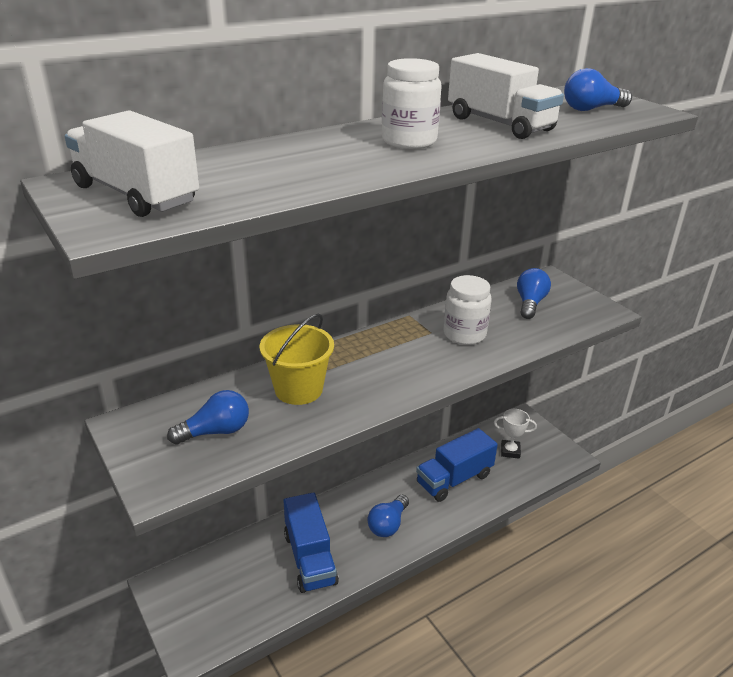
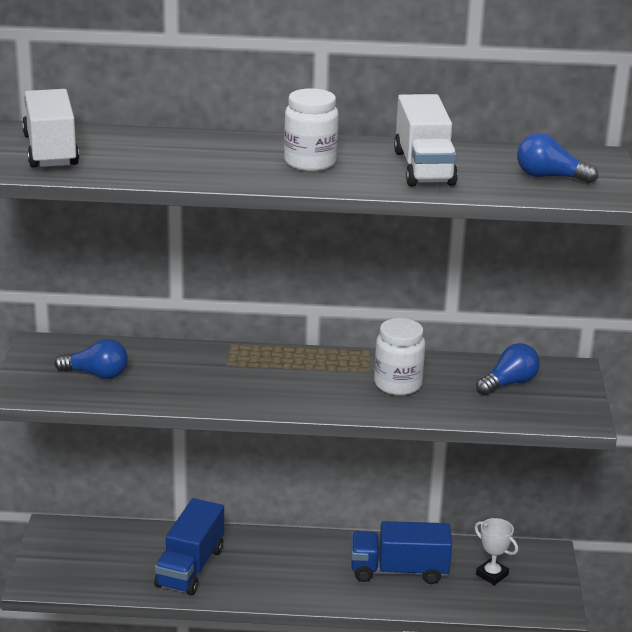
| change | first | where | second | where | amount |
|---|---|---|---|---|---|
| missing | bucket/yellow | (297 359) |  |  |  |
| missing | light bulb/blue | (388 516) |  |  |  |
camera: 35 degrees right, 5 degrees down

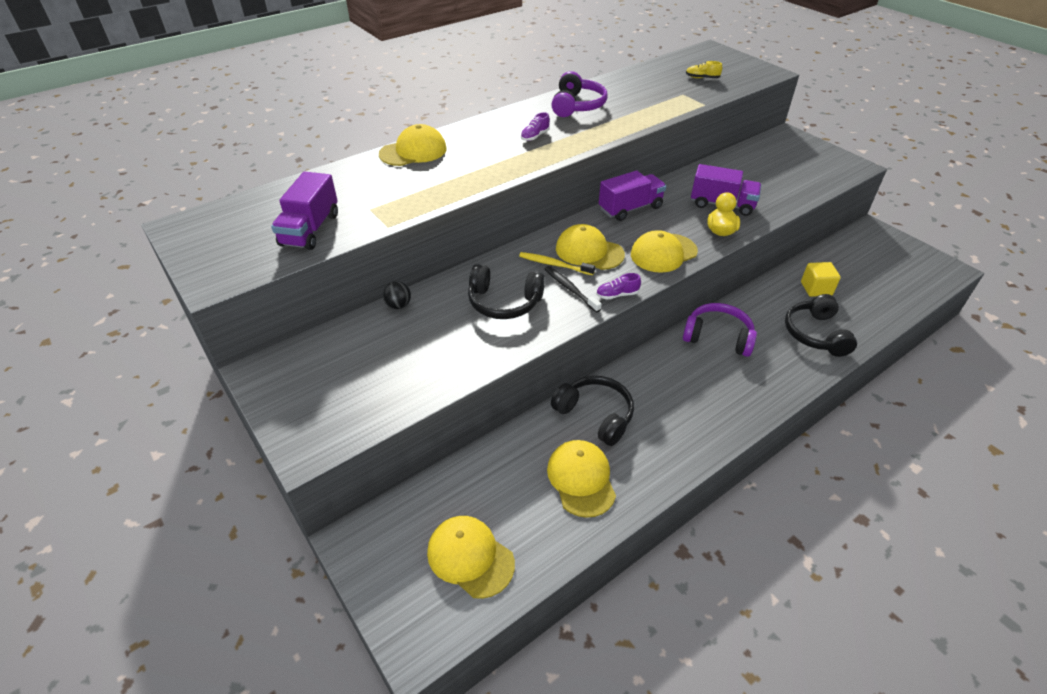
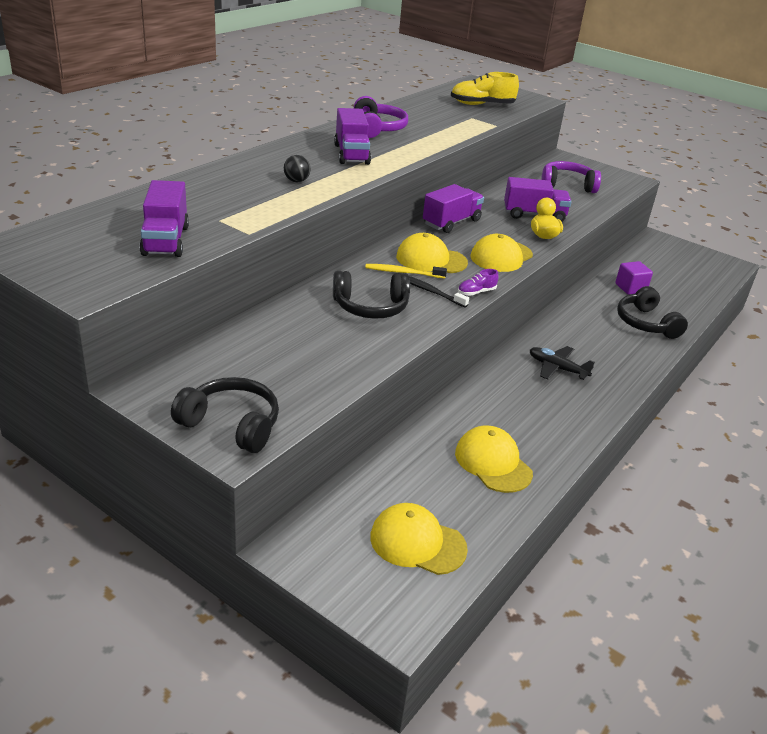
| change | first | where | second | where | amount |
|---|---|---|---|---|---|
| missing | cap/yellow | (413 145) |  |  |  |
| relocated | ball/black | (397 295) |  | (297 168) |  |
| exchanged | shoe/purple | (535 126) | truck/purple | (352 136) |  |
| relocated | headphones/black | (592 411) |  | (225 415) |  |
| relocated | headphones/purple | (720 330) |  | (571 177) |  |
| size | shoe/yellow | (704 69) |  | (485 88) | x1.96 |
| colour | cube/yellow | (821 279) | cube/purple | (634 278) |  |
| appeared |  |  | plane/black | (562 363) |  |
camera: 20 degrees left, 10 degrees down

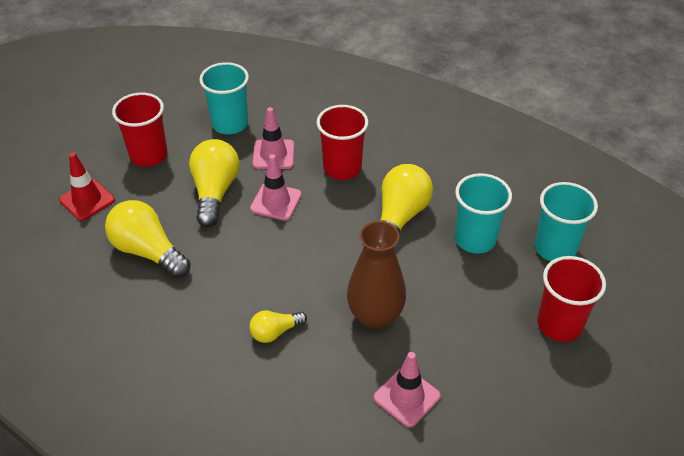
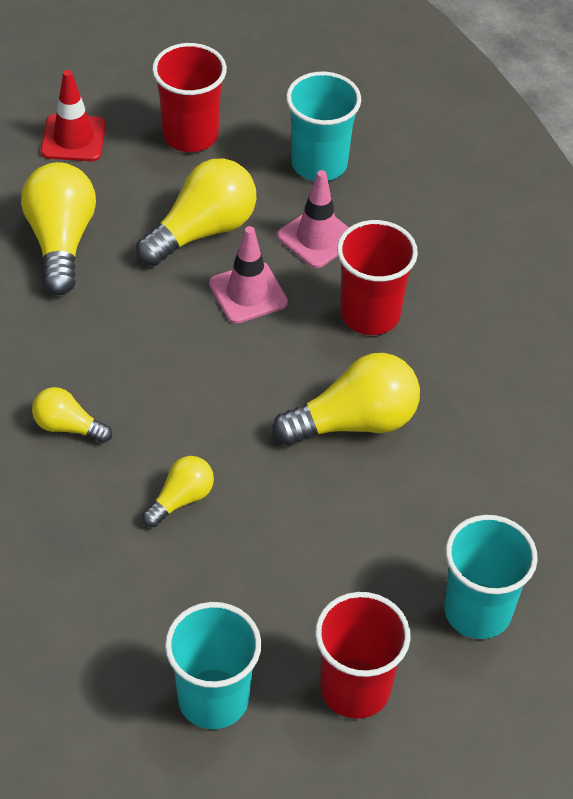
| change | first | where | second | where | amount |
|---|---|---|---|---|---|
| exchanged | vase/brown | (376 275) | light bulb/yellow | (178 491) |  |
| missing | traffic cone/pink | (407 390) |  |  |  |
| relocated | cup/turquoise | (483 213) |  | (213 665) |  |
camera: 45 degrees right, 5 degrees up

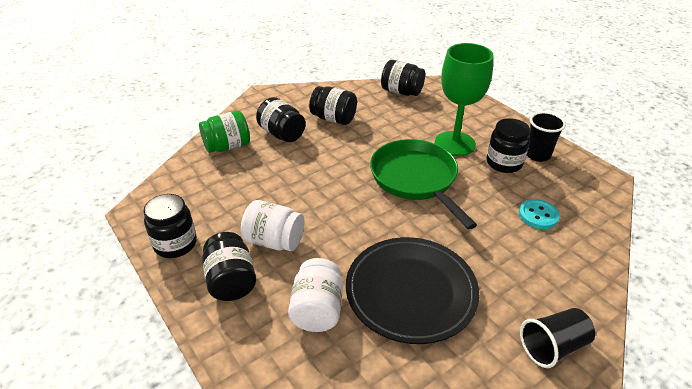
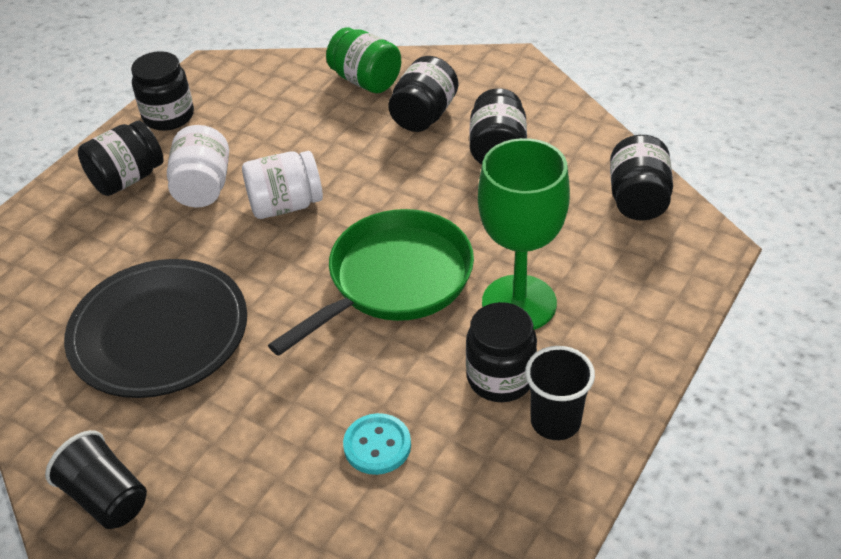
| change | first | where | second | where | amount |
|---|---|---|---|---|---|
| relocated | jar/white | (315 295) |  | (282 185) |  |
camera: 70 degrees right, 5 degrees up

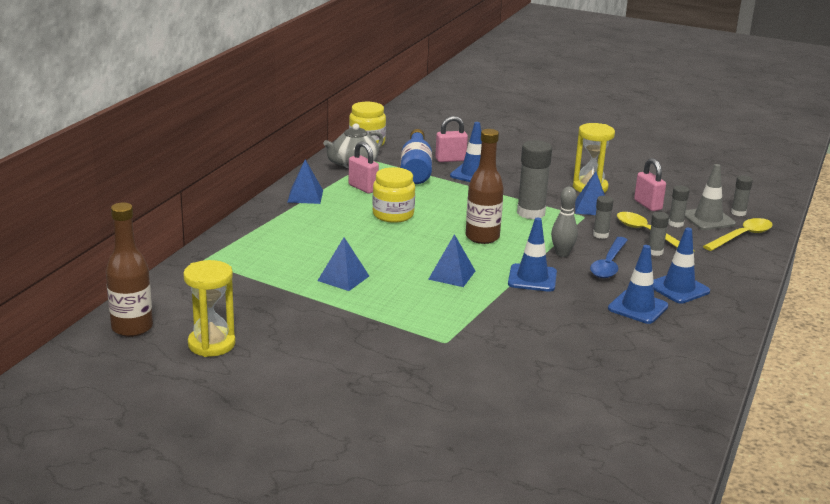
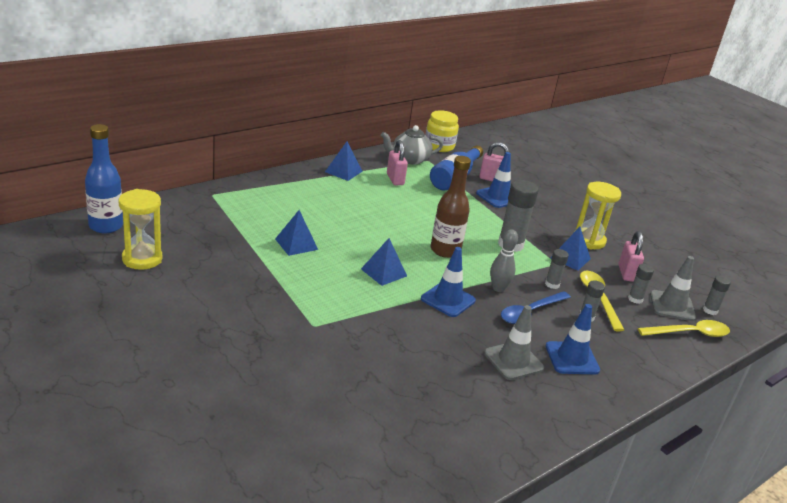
| change | first | where | second | where | amount |
|---|---|---|---|---|---|
| colour | bottle/brown | (129 270) | bottle/blue | (104 178) |  |
| missing | jar/yellow | (393 195) |  |  |  |
| colour | traffic cone/blue | (638 284) | traffic cone/grey | (514 342) |  |
camera: 25 degrees right, 5 degrees up

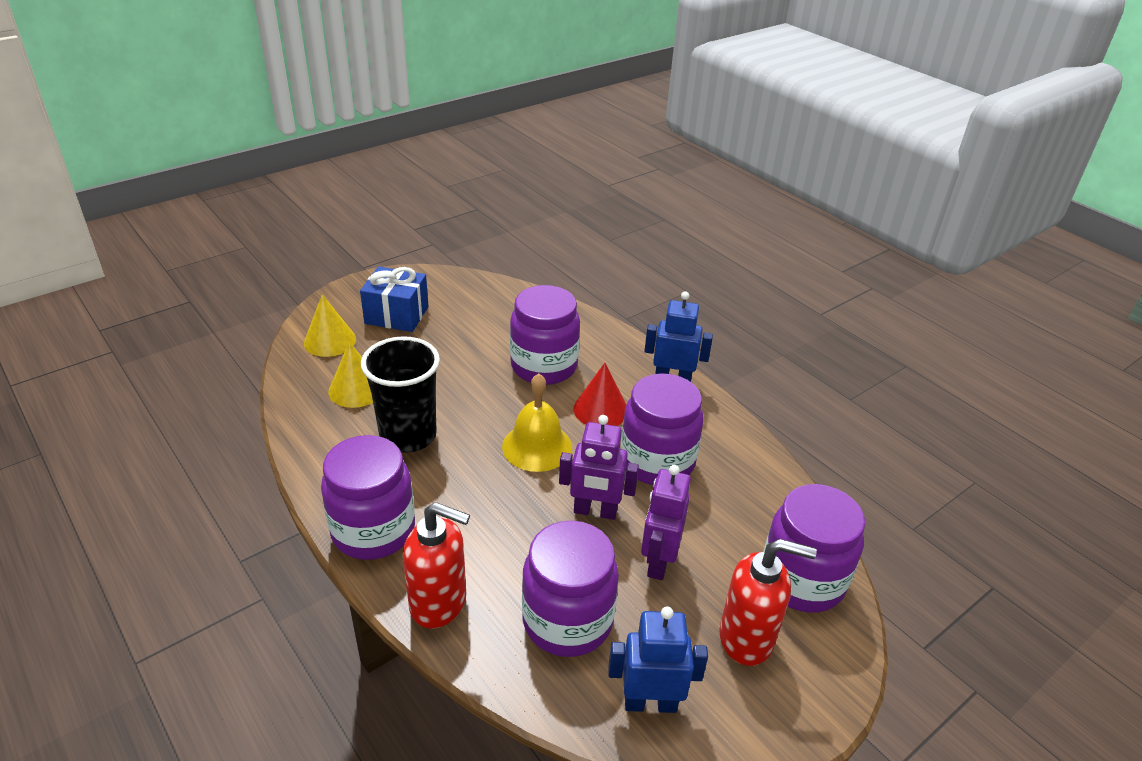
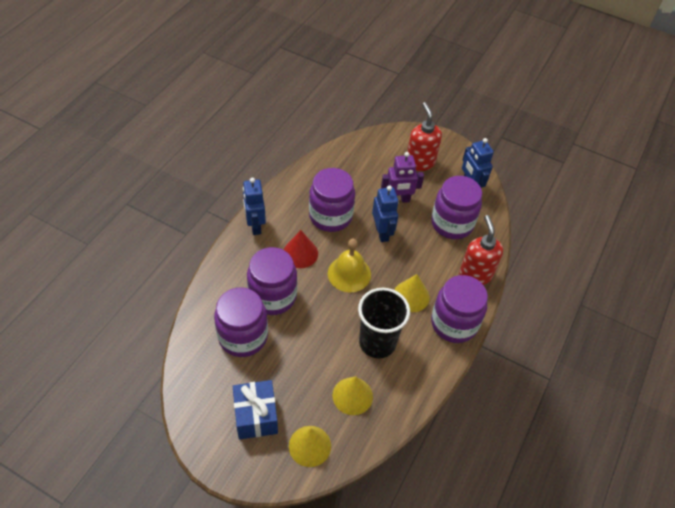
| change | first | where | second | where | amount |
|---|---|---|---|---|---|
| colour | robot/purple | (599 467) | robot/blue | (385 213) |  |
| relocated | jar/purple | (814 548) |  | (241 322) |  |
| appeared |  |  | cone/yellow | (412 293) |  |
camera: 115 degrees left, 15 degrees up

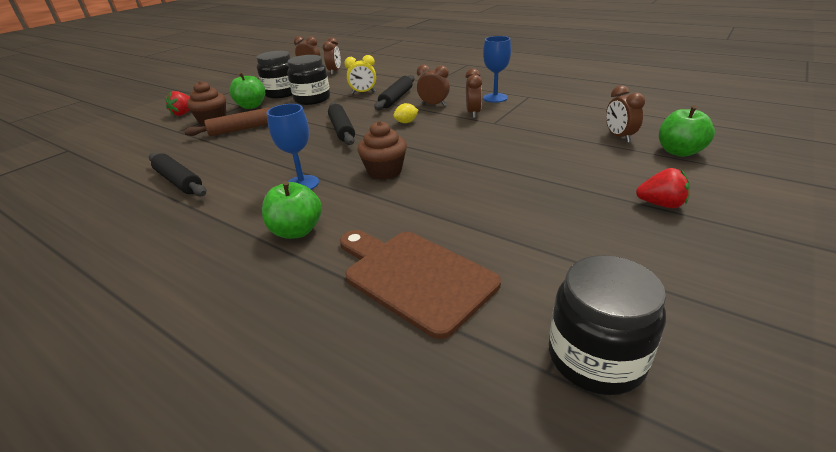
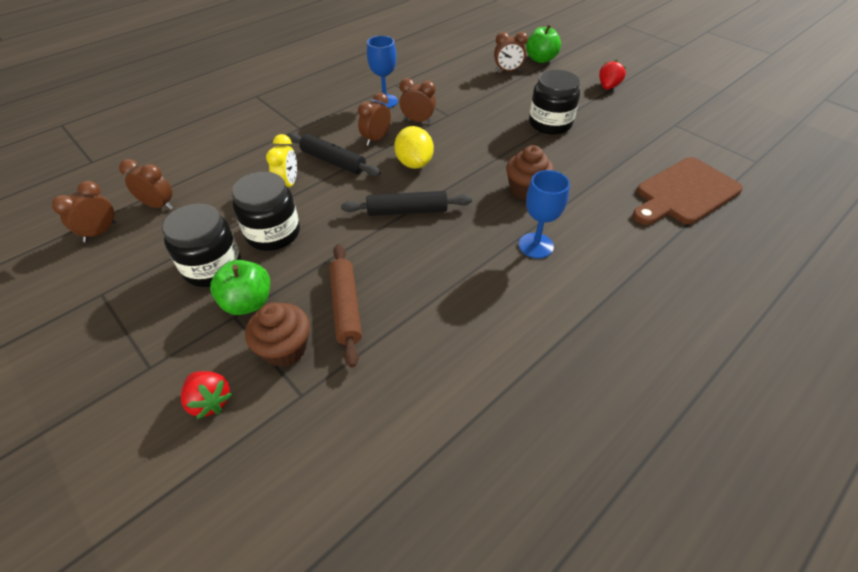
| change | first | where | second | where | amount |
|---|---|---|---|---|---|
| missing | rolling pin/black | (177 175) |  |  |  |
| missing | apple/green | (292 210) |  |  |  |
| size | lemon/yellow | (405 113) |  | (414 147) | x1.78 |
| relocated | jar/black | (607 325) |  | (554 102) |  |
camera: 80 degrees left, 15 degrees up

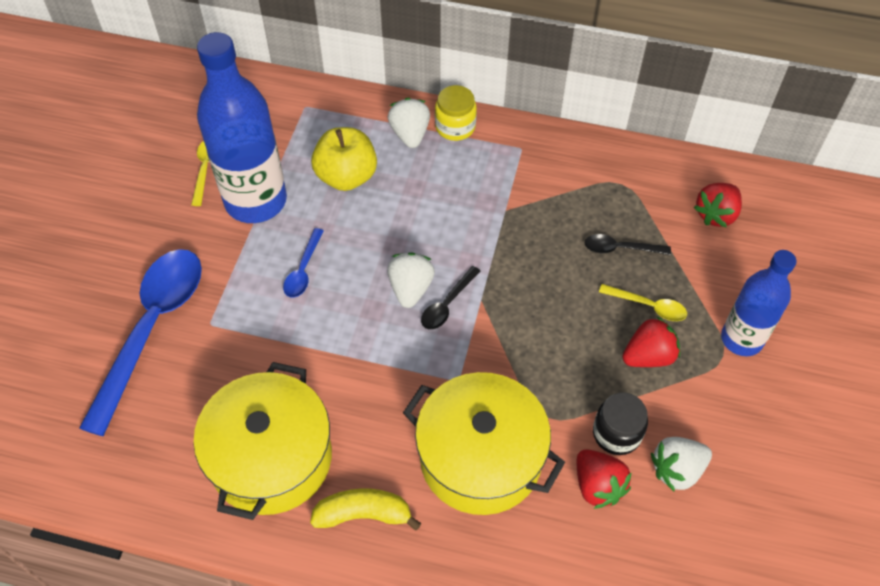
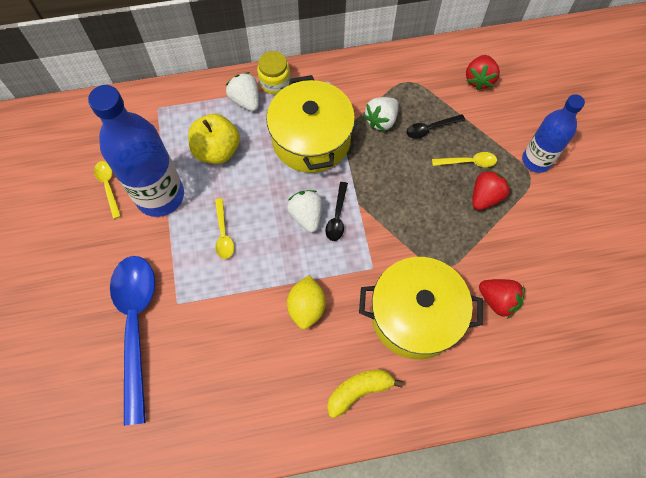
| change | first | where | second | where | amount |
|---|---|---|---|---|---|
| relocated | pot/yellow | (262 441) |  | (310 124) |  |
| colour | spoon/blue | (303 263) | spoon/yellow | (224 228) |  |
| missing | jar/black | (620 423) |  |  |  |
| relocated | strawberry/white | (681 464) |  | (381 114) |  |
| appeared |  |  | lemon/yellow | (306 302) |  |
camera: 25 degrees left, 10 degrees up

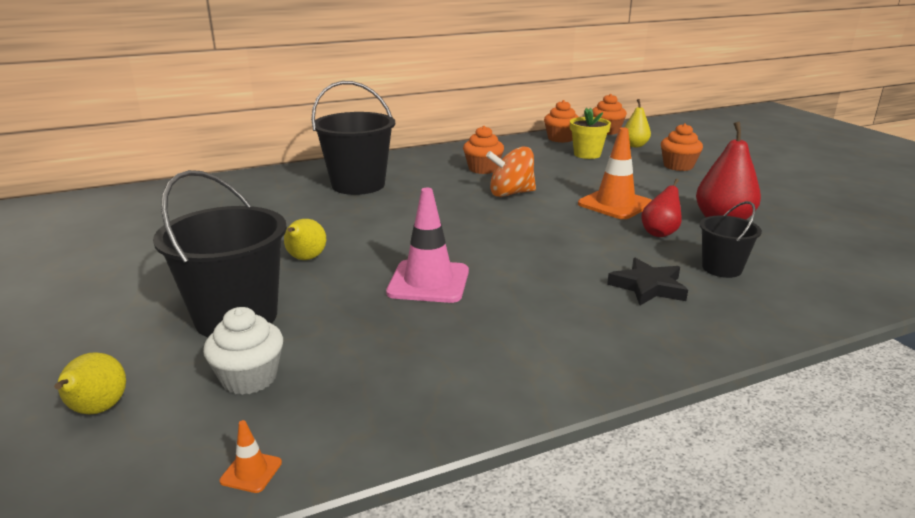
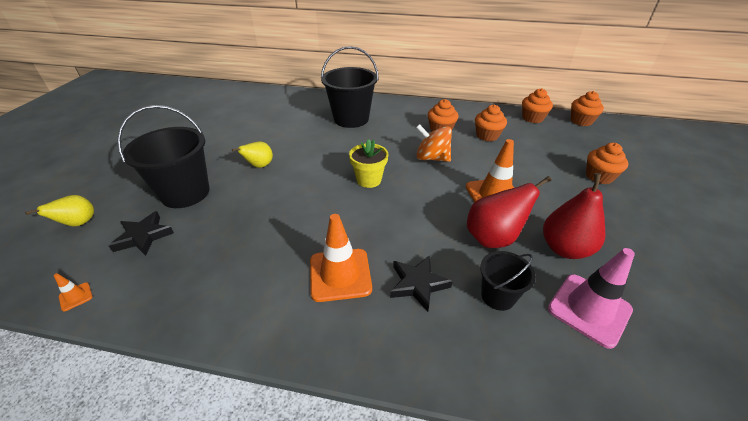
| change | first | where | second | where | amount |
|---|---|---|---|---|---|
| exchanged | cupcake/white | (243 351) | star/black | (141 233) |  |
| relocated | traffic cone/pink | (427 245) |  | (591 298) |  |
| relocated | flower pot/yellow | (590 133) |  | (368 163) |  |
| missing | pear/yellow | (637 123) |  |  |  |
| size | pear/red | (661 208) |  | (509 212) | x1.60 |
| appeared |  |  | traffic cone/orange | (341 258) |  |
| appeared |  |  | cupcake/orange | (491 123) |  |
camera: 35 degrees right, 15 degrees up

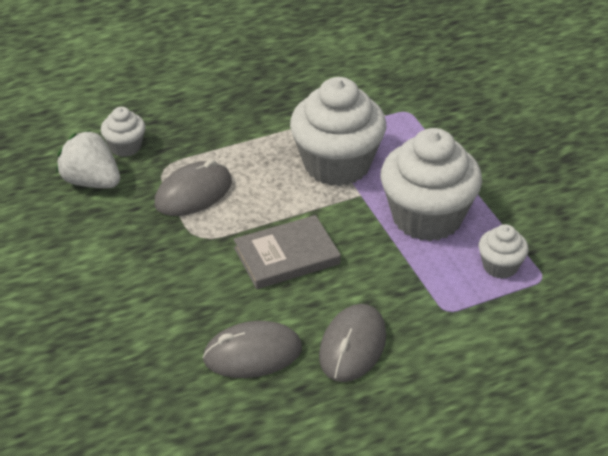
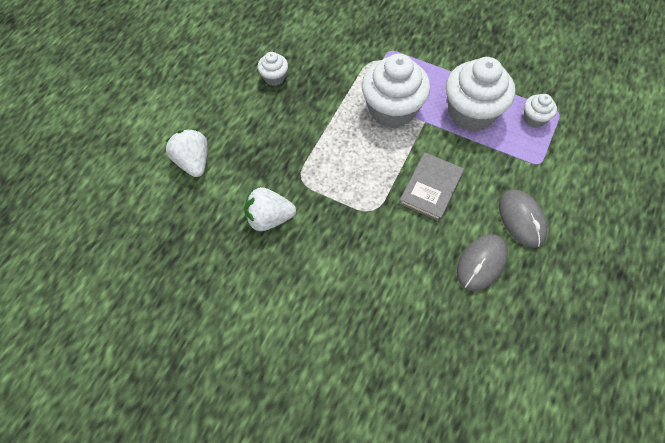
| change | first | where | second | where | amount |
|---|---|---|---|---|---|
| relocated | cupcake/white | (123 132) |  | (272 69) |  |
| missing | mouse/grey | (193 187) |  |  |  |
| appeared |  |  | strawberry/white | (186 153) |  |
camera: 40 degrees left, 20 degrees up

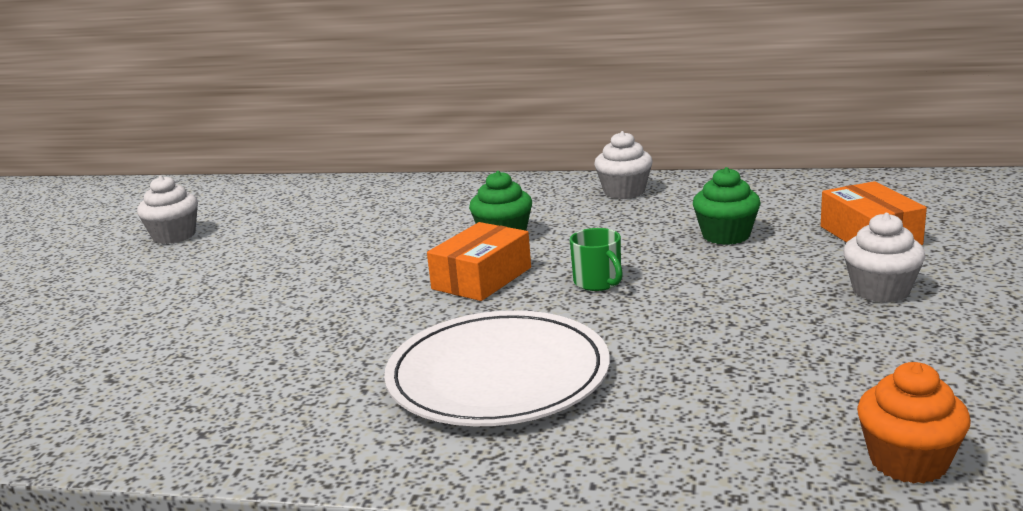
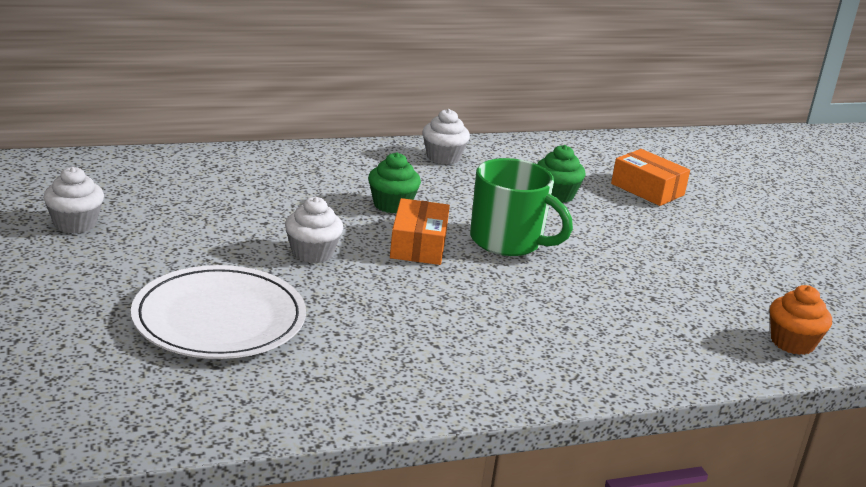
| change | first | where | second | where | amount |
|---|---|---|---|---|---|
| relocated | plate/white | (497 368) |  | (218 312) |  |
| size | mug/green | (596 259) |  | (521 207) | x1.98 |
| relocated | cupcake/white | (884 258) |  | (314 230) |  |
camera: 35 degrees left, 5 degrees up

